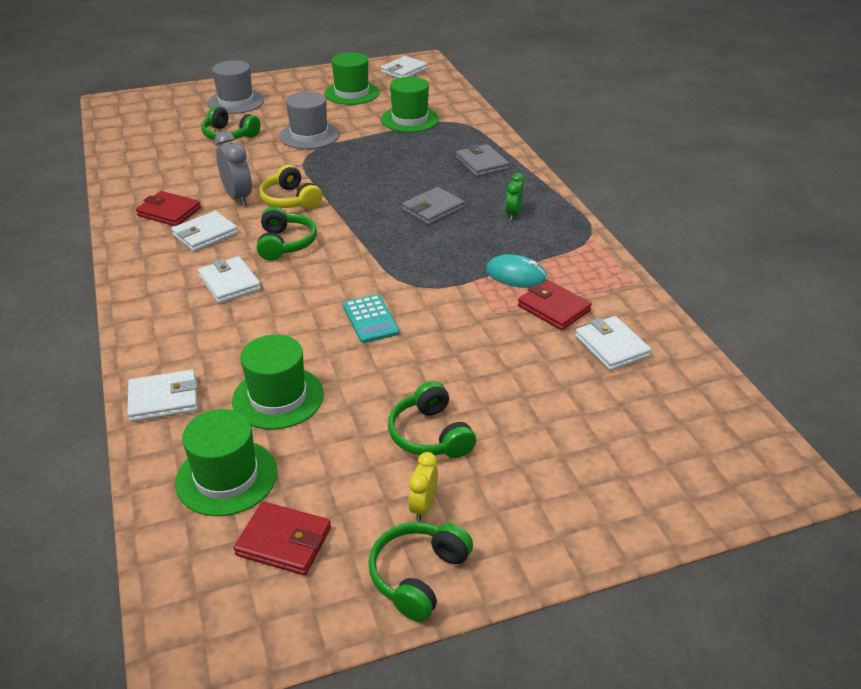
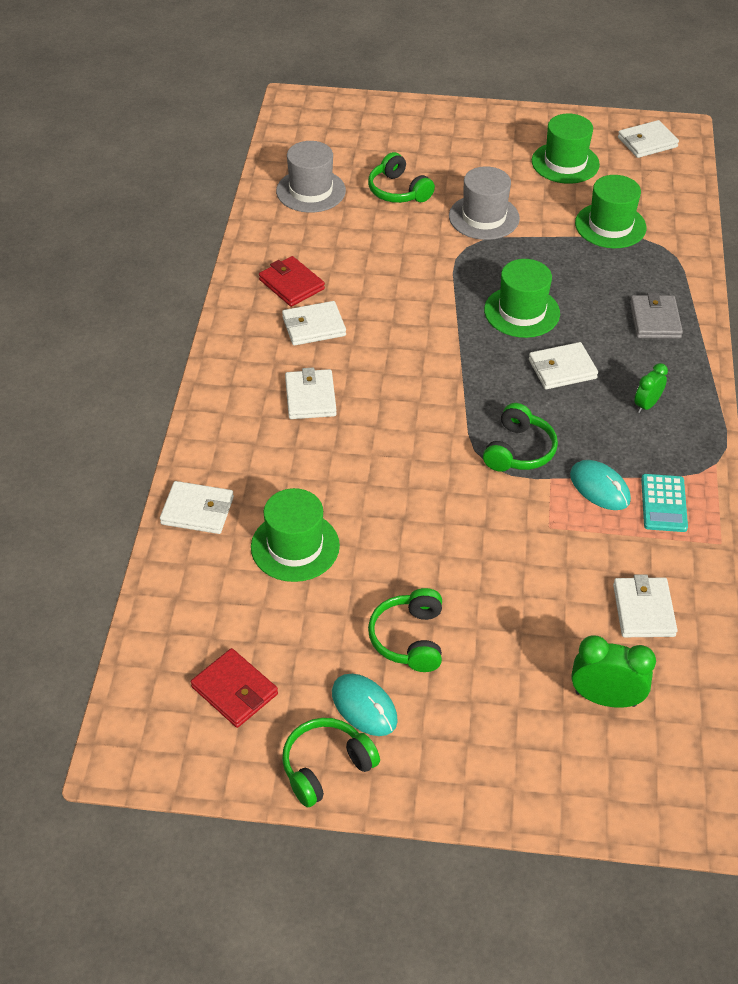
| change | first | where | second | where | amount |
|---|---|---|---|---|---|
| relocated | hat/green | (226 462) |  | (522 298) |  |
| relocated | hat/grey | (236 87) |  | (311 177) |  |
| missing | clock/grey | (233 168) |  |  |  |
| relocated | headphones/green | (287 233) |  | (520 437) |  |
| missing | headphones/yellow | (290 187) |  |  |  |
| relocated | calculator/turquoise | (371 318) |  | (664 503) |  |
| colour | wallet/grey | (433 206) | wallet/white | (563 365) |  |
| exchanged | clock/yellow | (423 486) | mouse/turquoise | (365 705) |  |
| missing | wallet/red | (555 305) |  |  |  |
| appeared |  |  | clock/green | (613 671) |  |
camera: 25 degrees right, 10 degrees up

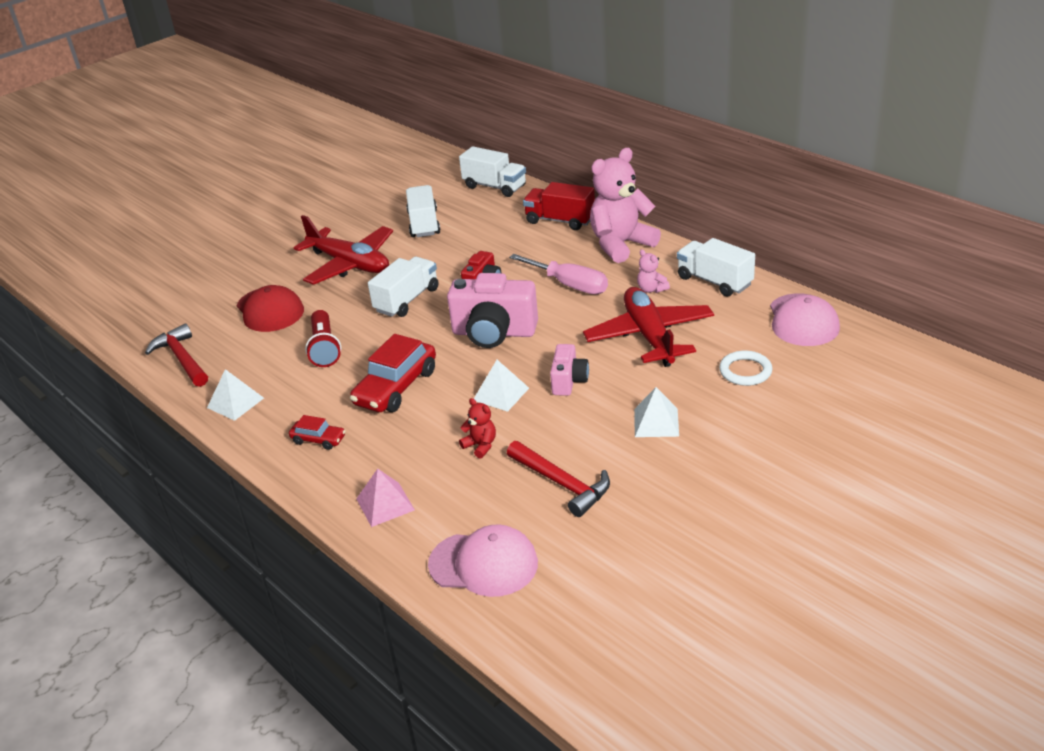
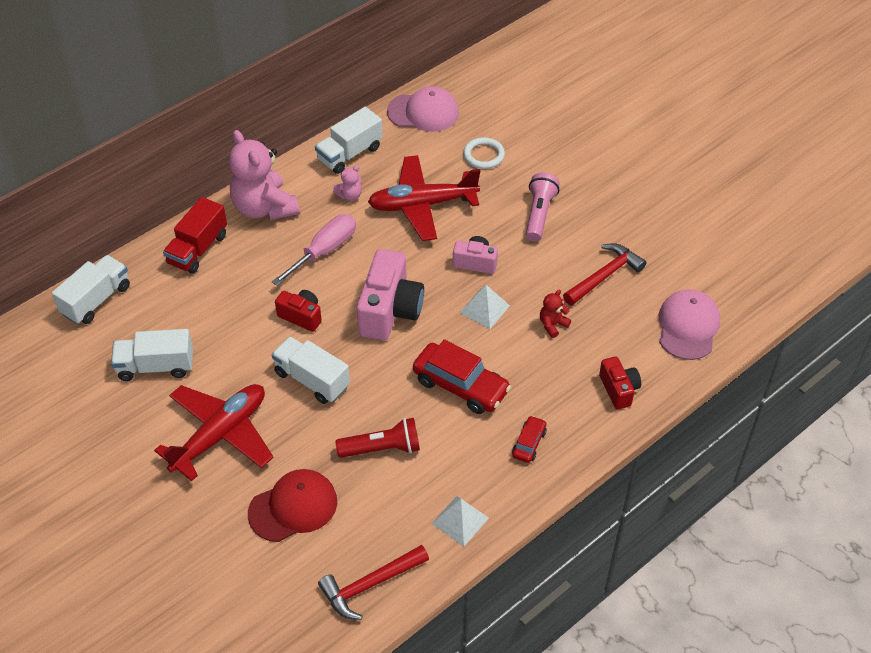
| change | first | where | second | where | amount |
|---|---|---|---|---|---|
| exchanged | pyramid/pink | (385 498) | camera/red | (620 383) |  |
| exchanged | pyramid/white | (656 412) | flashlight/pink | (542 207) |  |
camera: 90 degrees left, 15 degrees up

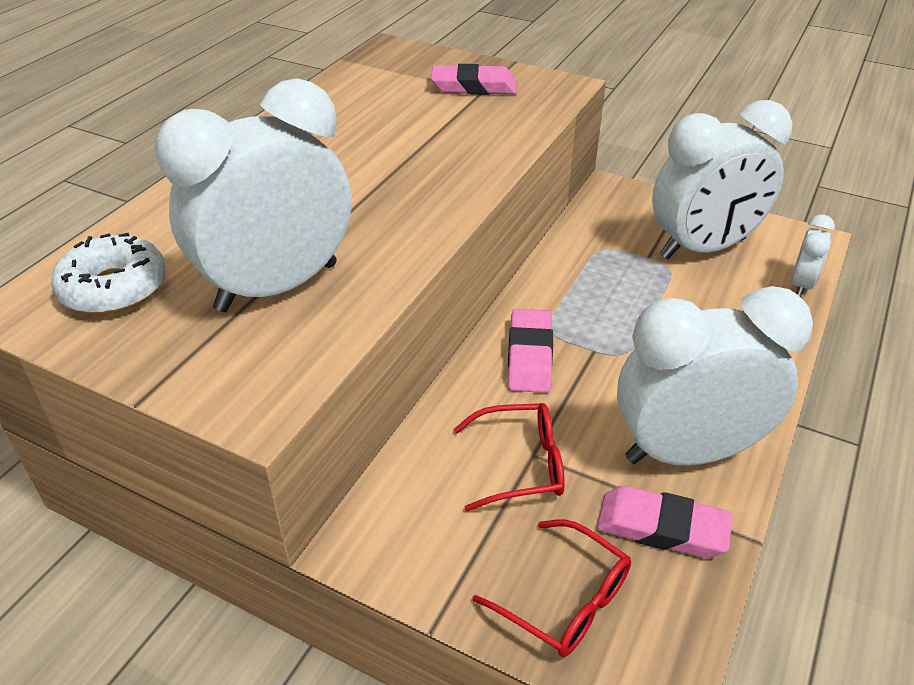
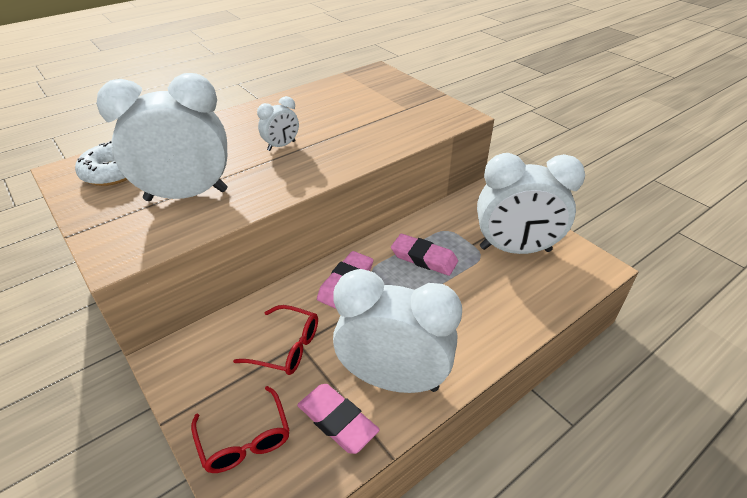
| change | first | where | second | where | amount |
|---|---|---|---|---|---|
| relocated | eraser/pink | (474 79) |  | (424 255) |  |
| relocated | clock/white | (813 255) |  | (278 123) |  |
camera: 25 degrees right, 0 degrees up

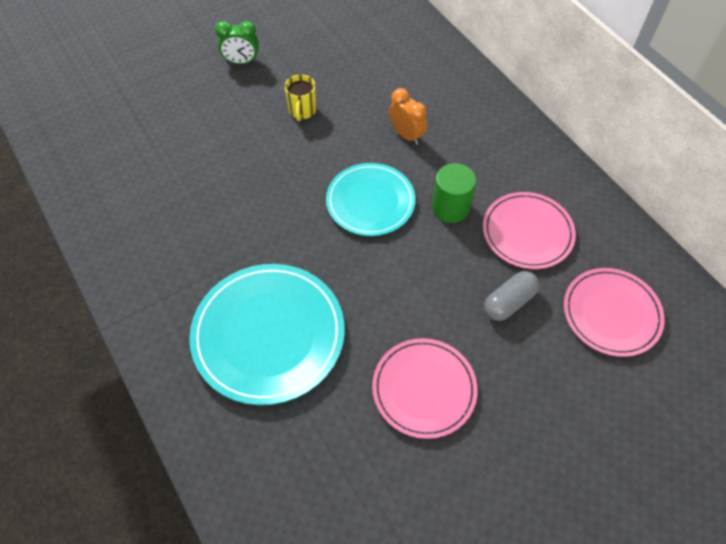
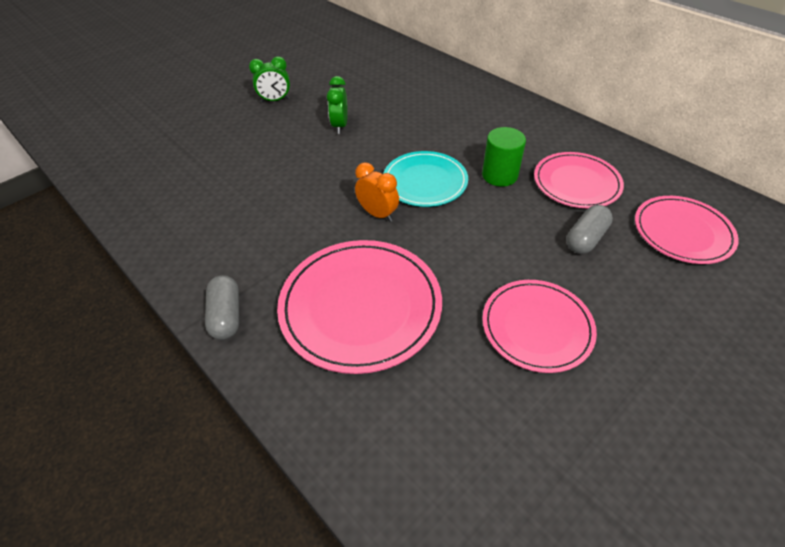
| change | first | where | second | where | amount |
|---|---|---|---|---|---|
| colour | plate/turquoise | (267 334) | plate/pink | (359 307) |  |
| exchanged | mug/yellow | (300 98) | clock/green | (337 105) |  |
| relocated | clock/orange | (408 116) |  | (377 192) |  |
| appeared |  |  | capsule/grey | (222 307) |  |
camera: 10 degrees left, 10 degrees down

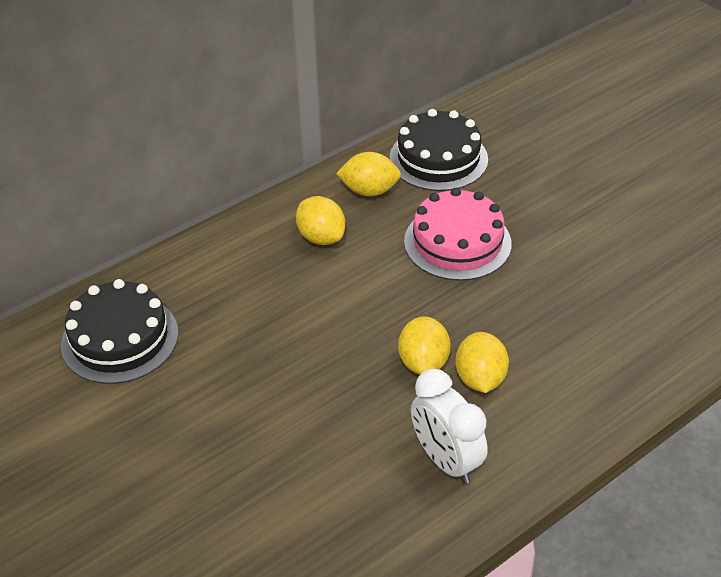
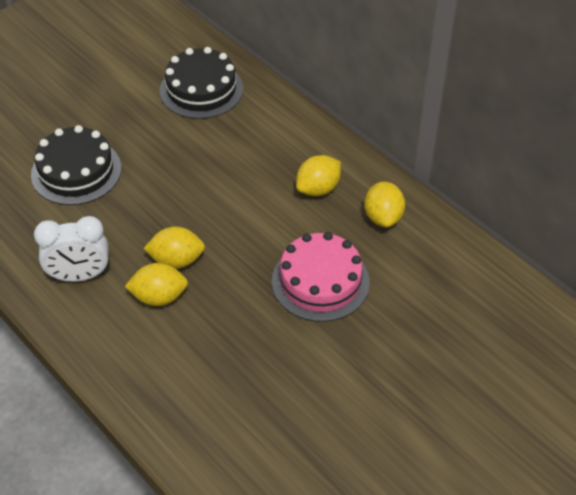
| change | first | where | second | where | amount |
|---|---|---|---|---|---|
| relocated | cake/black | (438 150) |  | (76 165) |  |
| spun | clock/white | (449 426) |  | (71 249) | 150 degrees counterclockwise |
camera: 85 degrees right, 5 degrees up

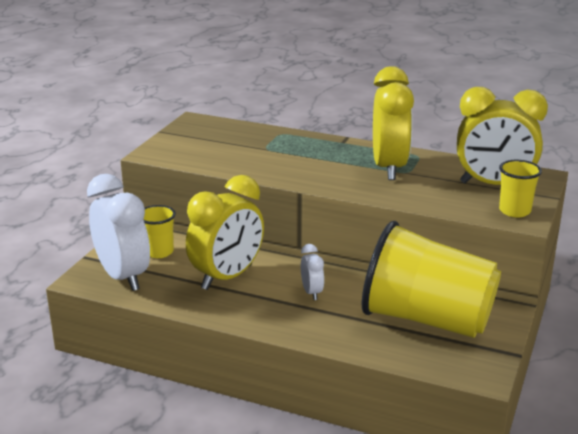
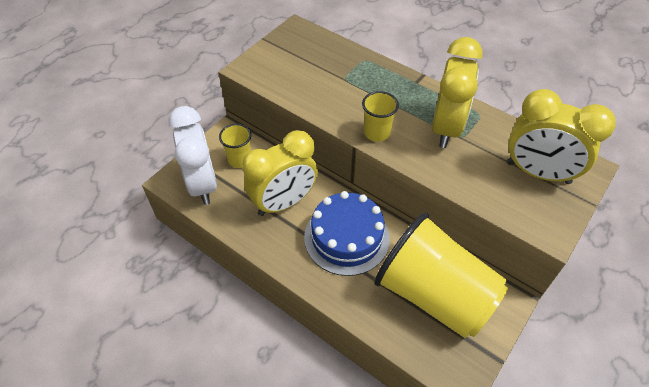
| change | first | where | second | where | amount |
|---|---|---|---|---|---|
| exchanged | clock/white | (312 272) | cake/blue | (347 233) |  |
| relocated | cup/yellow | (520 188) |  | (380 116) |  |
camera: 15 degrees right, 25 degrees up

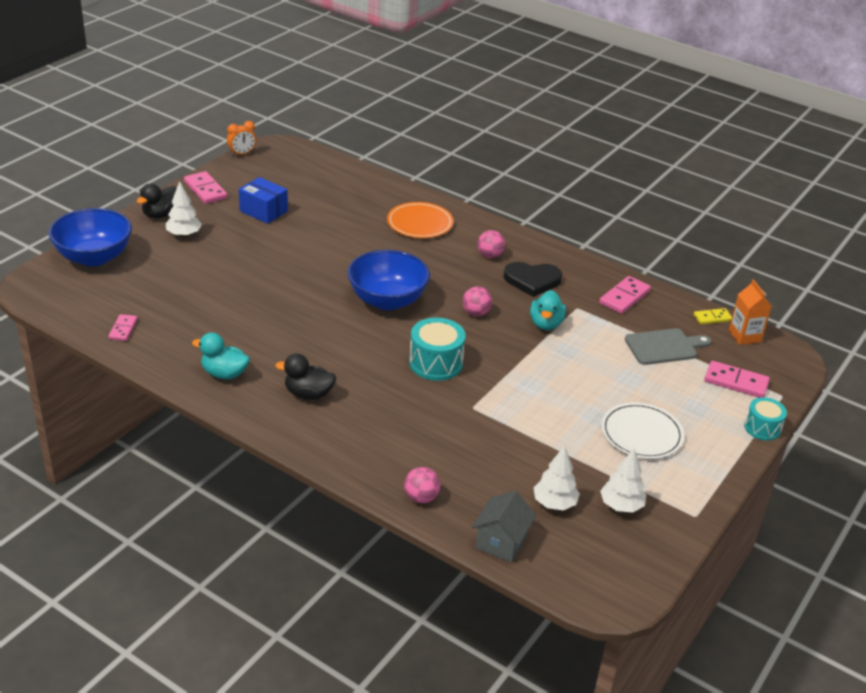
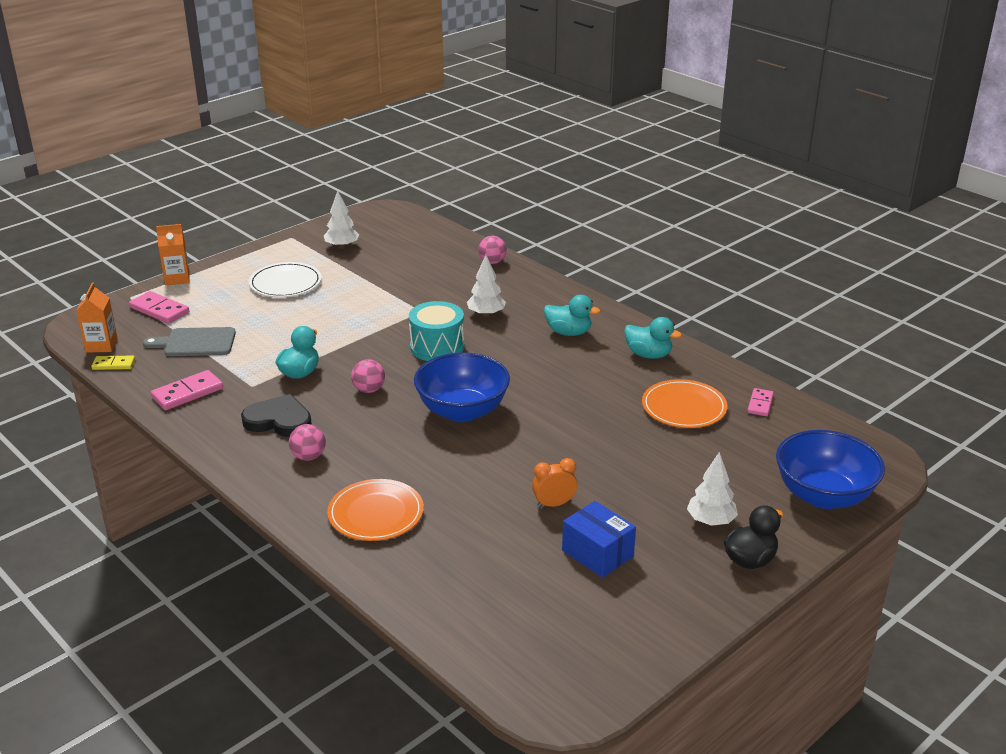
| change | first | where | second | where | amount |
|---|---|---|---|---|---|
| missing | domino/pink | (206 187) |  |  |  |
| relocated | clock/orange | (241 138) |  | (554 483) |  |
| colour | duck/black | (305 377) | duck/turquoise | (572 315) |  |
| missing | house/grey | (504 526) |  |  |  |
| relocated | tree/white | (556 477) |  | (486 286) |  |
| exchanged | drum/turquoise | (765 419) | carton/orange | (173 254) |  |
| appeared |  |  | plate/orange | (684 403) |  |
camera: 165 degrees left, 5 degrees down

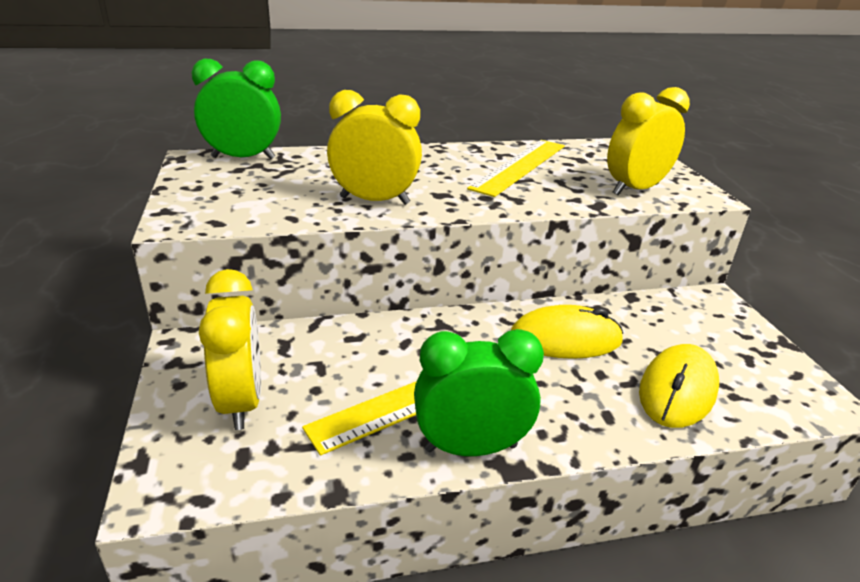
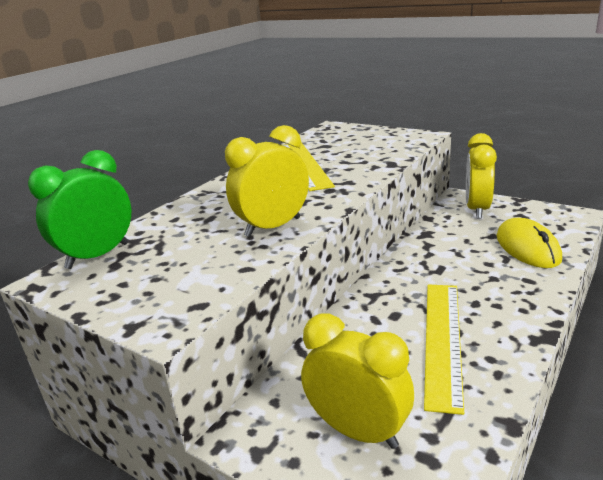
| change | first | where | second | where | amount |
|---|---|---|---|---|---|
| missing | clock/green | (479 392) |  |  |  |
| missing | mouse/yellow | (566 332) |  |  |  |
| relocated | clock/yellow | (648 141) |  | (481 176) |  |
camera: 40 degrees left, 5 degrees down

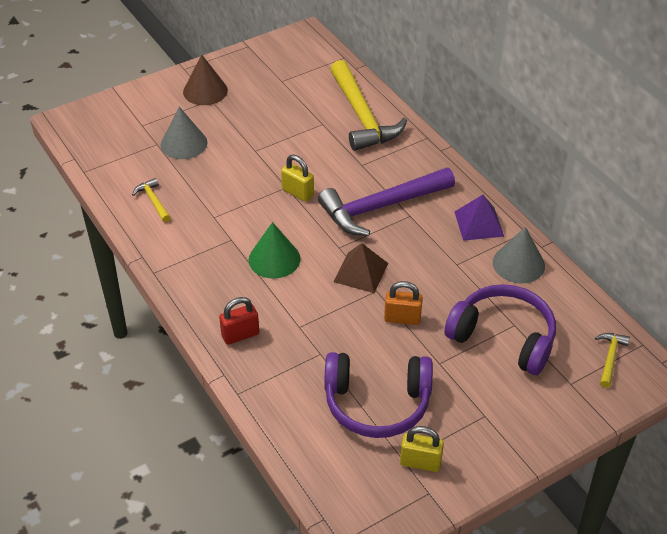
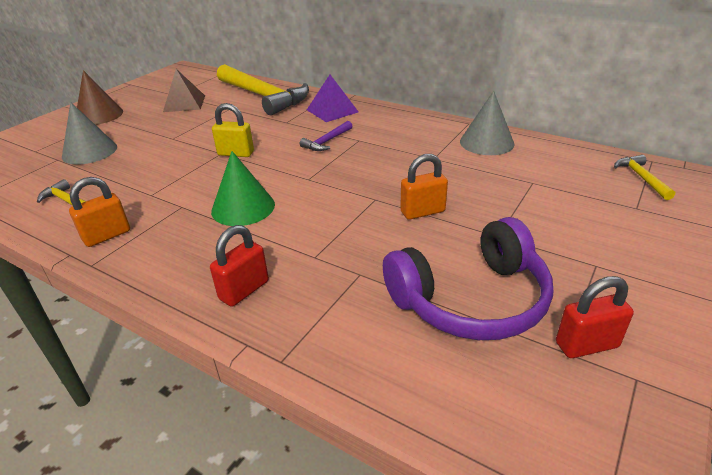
| change | first | where | second | where | amount |
|---|---|---|---|---|---|
| size | hammer/purple | (386 201) |  | (326 136) | x0.43 |
| relocated | pyramid/brown | (360 268) |  | (184 90) |  |
| colour | padlock/yellow | (422 449) | padlock/red | (595 317) |  |
| missing | headphones/purple | (500 329) |  |  |  |
| relocated | pyramid/purple | (479 218) |  | (332 98) |  |
| appeared |  |  | padlock/orange | (99 212) |  |
camera: 25 degrees left, 10 degrees down

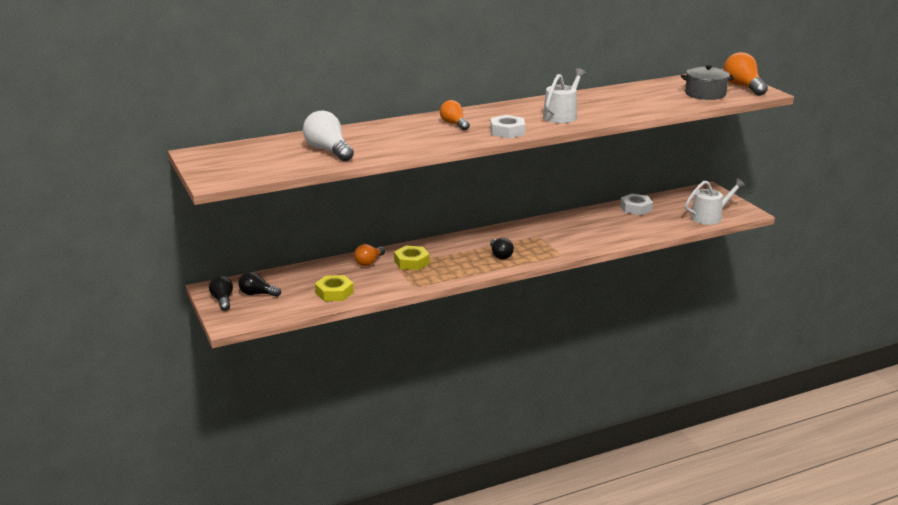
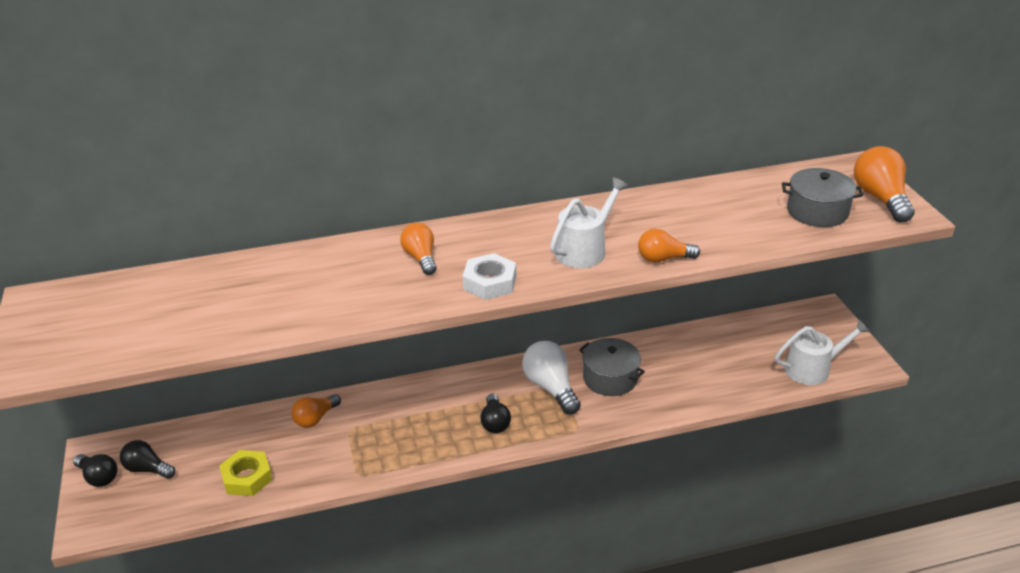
| change | first | where | second | where | amount |
|---|---|---|---|---|---|
| spun | light bulb/black | (221 293) |  | (95 470) | 135 degrees clockwise |
| relocated | light bulb/white | (328 135) |  | (551 377) |  |
| missing | nut/yellow | (412 258) |  |  |  |
| missing | nut/white | (636 204) |  |  |  |
| appeared |  |  | pot/grey | (612 367) |  |
| appeared |  |  | light bulb/orange | (669 246) |  |
camera: 10 degrees right, 10 degrees up

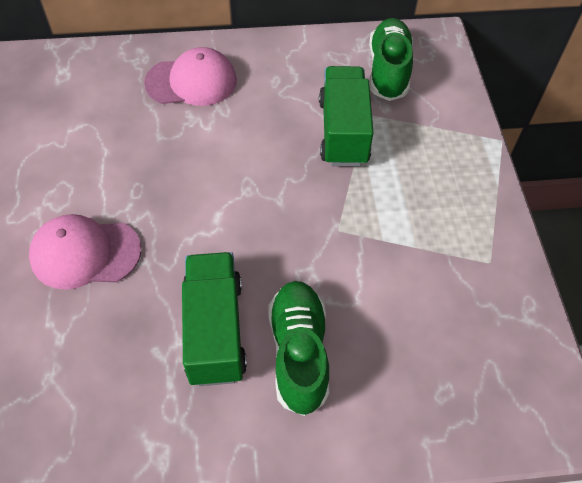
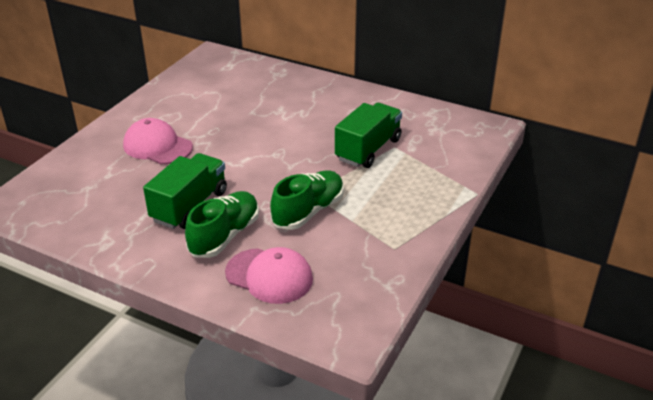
| change | first | where | second | where | amount |
|---|---|---|---|---|---|
| relocated | cap/pink | (190 76) |  | (269 275) |  |
| relocated | shoe/green | (391 59) |  | (307 200) |  |
camera: 35 degrees right, 20 degrees down

